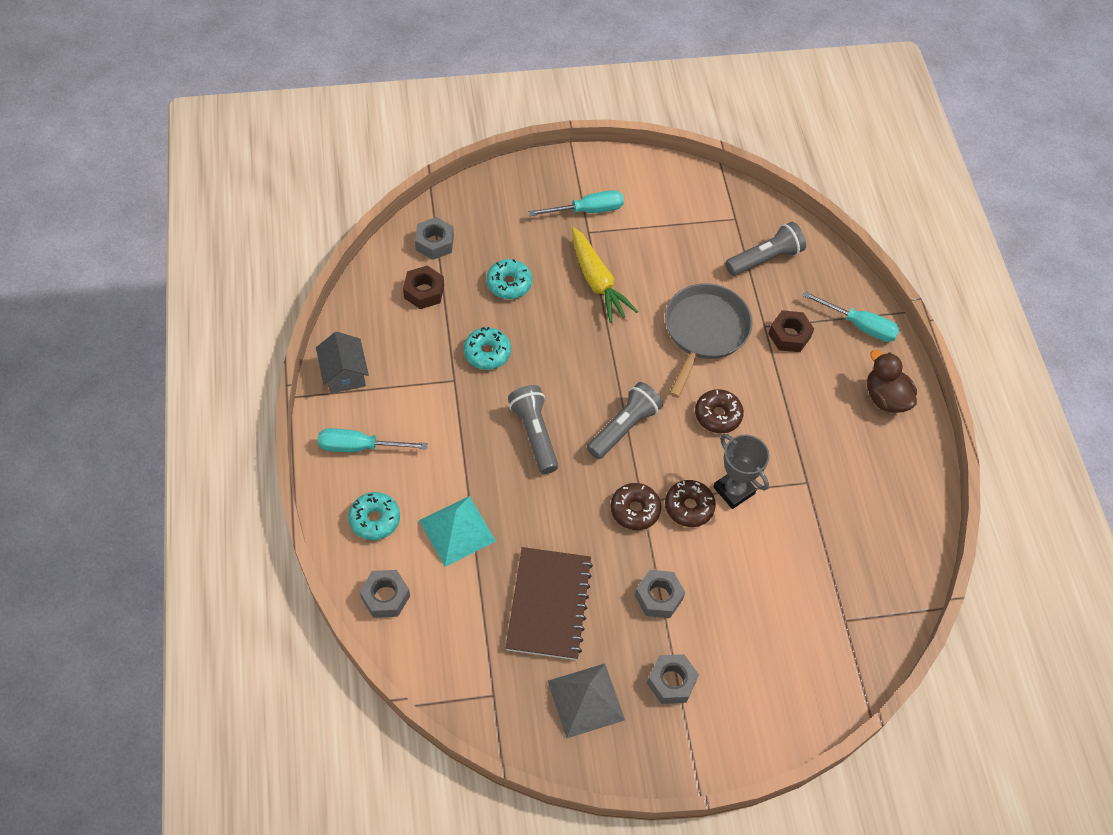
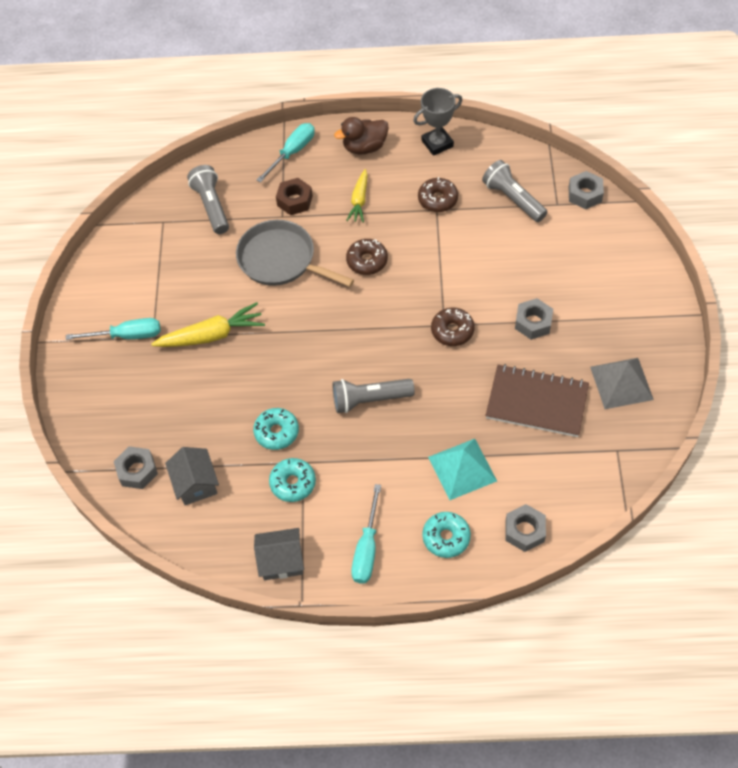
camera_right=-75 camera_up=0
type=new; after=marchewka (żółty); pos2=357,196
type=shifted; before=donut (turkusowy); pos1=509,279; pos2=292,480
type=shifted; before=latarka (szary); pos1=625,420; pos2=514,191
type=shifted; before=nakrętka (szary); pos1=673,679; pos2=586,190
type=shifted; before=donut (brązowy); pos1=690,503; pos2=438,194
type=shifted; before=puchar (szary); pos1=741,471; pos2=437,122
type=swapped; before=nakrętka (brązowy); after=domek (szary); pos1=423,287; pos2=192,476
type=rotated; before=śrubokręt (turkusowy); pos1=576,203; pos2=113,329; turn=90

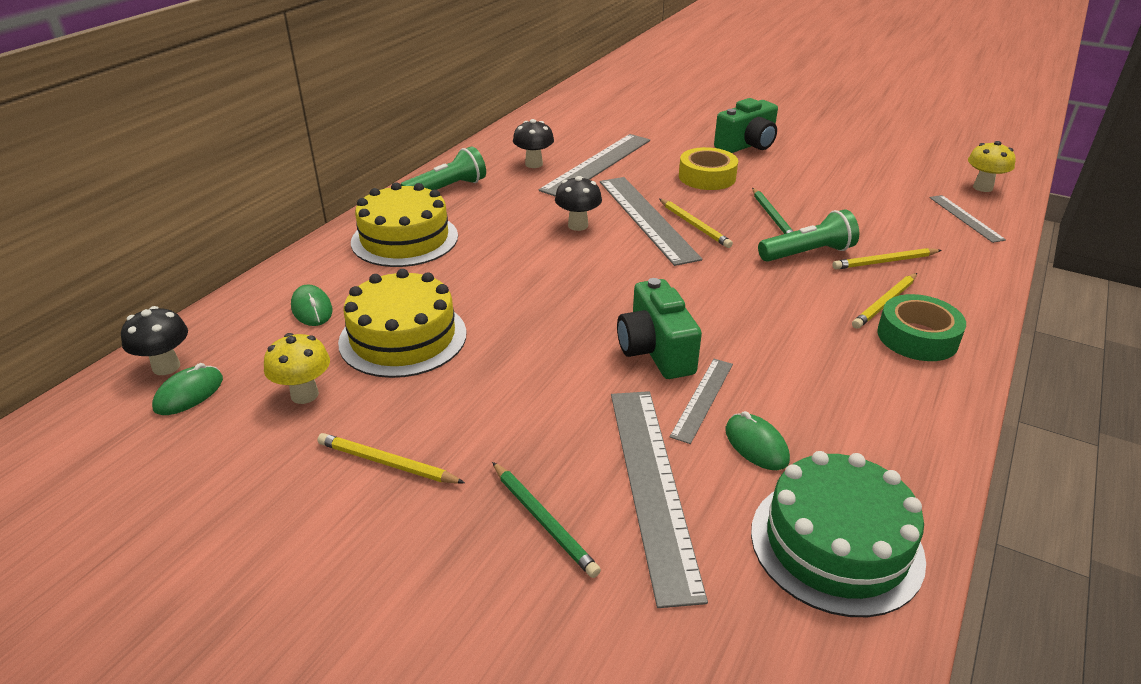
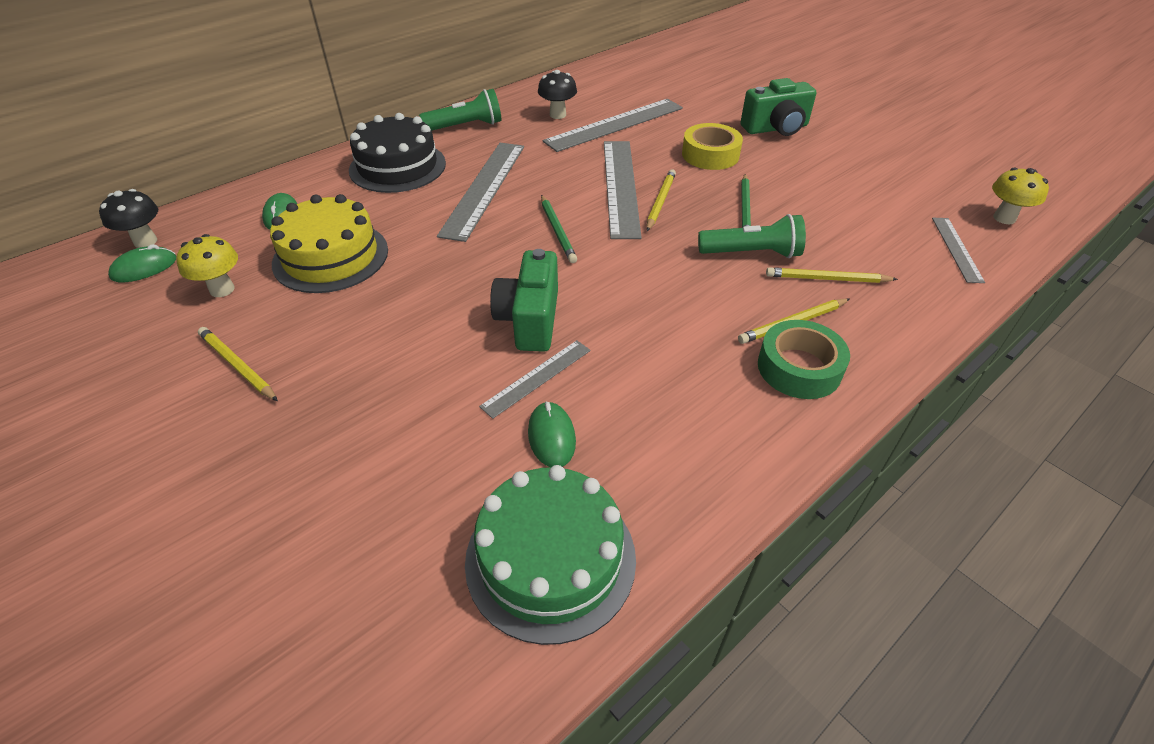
camera_right=20 camera_up=10
type=gone; before=grzyb (czarny); pos1=578,203
type=shifted; before=ołówek (zielony); pos1=546,520; pos2=559,229
type=shifted; before=linijka (szary); pos1=659,499; pos2=480,192
type=repainted; before=tort (żółty); after=tort (czarny); pos1=404,225; pos2=397,153
type=rotated; before=ołówek (żółty); pos1=696,223; pos2=661,200; turn=-150

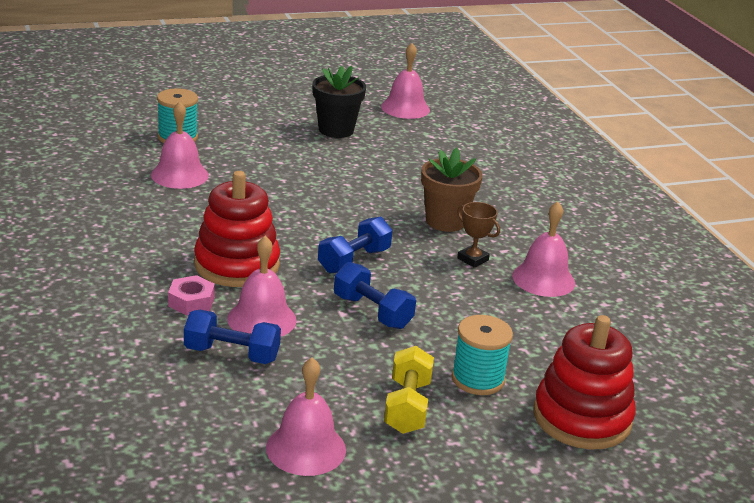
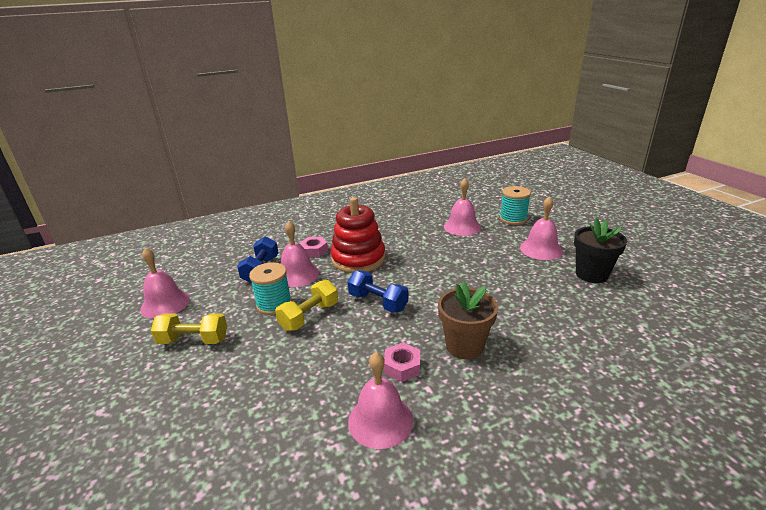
camera_right=90 camera_up=0
type=gone; before=zabawka nakładanka (czerwony); pos1=585,382
type=shifted; before=dzwonek (różowy); pos1=405,81; pos2=541,228
type=shifted; before=szpulka (turkusowy); pos1=482,355; pos2=270,288
type=swapped; before=puchar (brązowy); after=nakrętka (różowy); pos1=478,235; pos2=402,362
type=repainted; before=hantel (niebieski); after=hantel (żółty); pos1=375,295; pos2=306,305

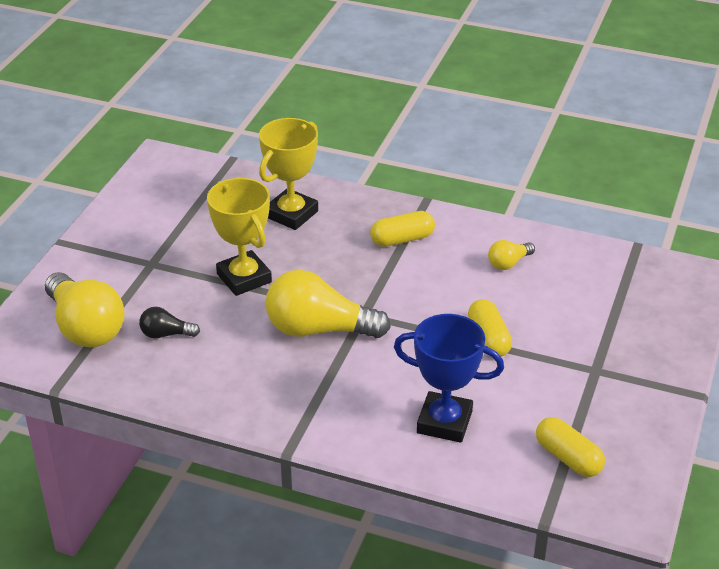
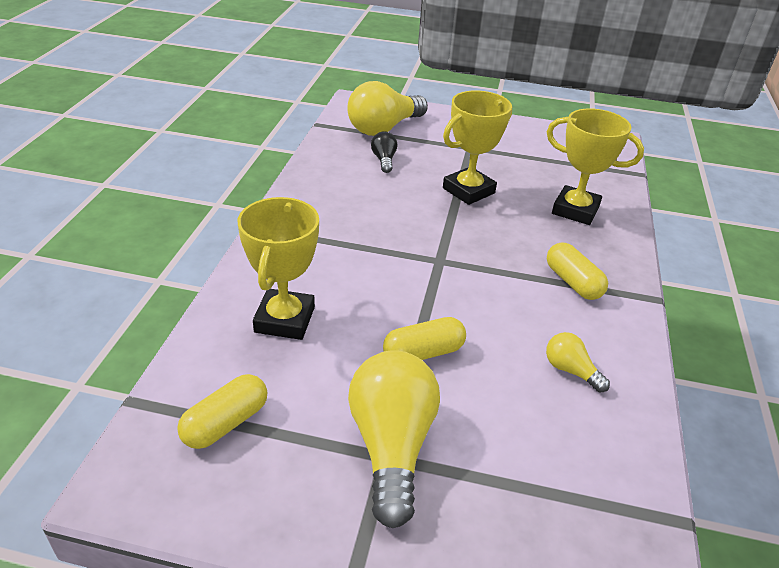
camera_right=80 camera_up=0
type=shifted; before=żarówka (żółty); pos1=328,304; pos2=394,439
type=repainted; before=puchar (niebieski); after=puchar (żółty); pos1=449,378; pos2=278,268

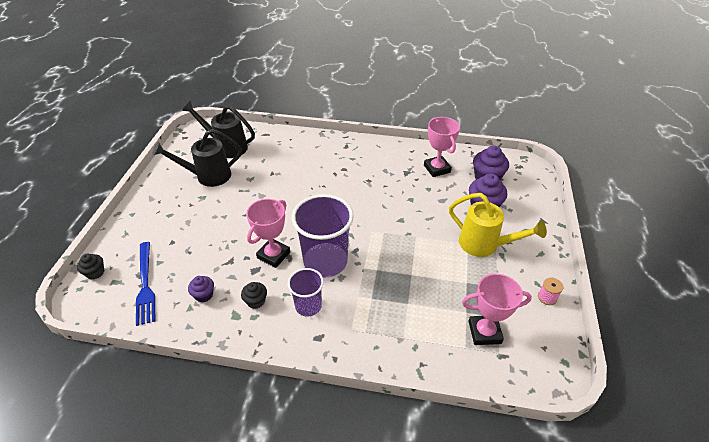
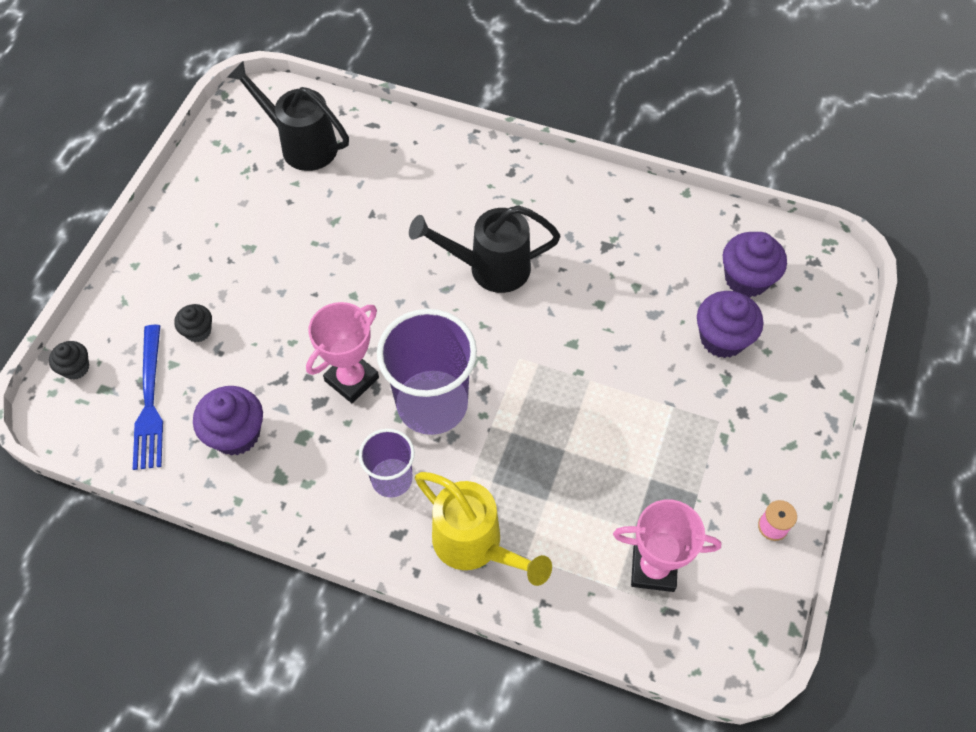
camera_right=10 camera_up=15
type=gone; before=puchar (różowy); pos1=442,147
type=shifted; before=konewka (czarny); pos1=197,158; pos2=485,249
type=shifted; before=muffinka (czarny); pos1=254,295; pos2=193,323
type=shifted; before=konewka (żółty); pos1=498,225; pos2=483,529
type=scaled; before=muffinka (fioletowy); pos1=201,289; pos2=228,421; scale=1.74

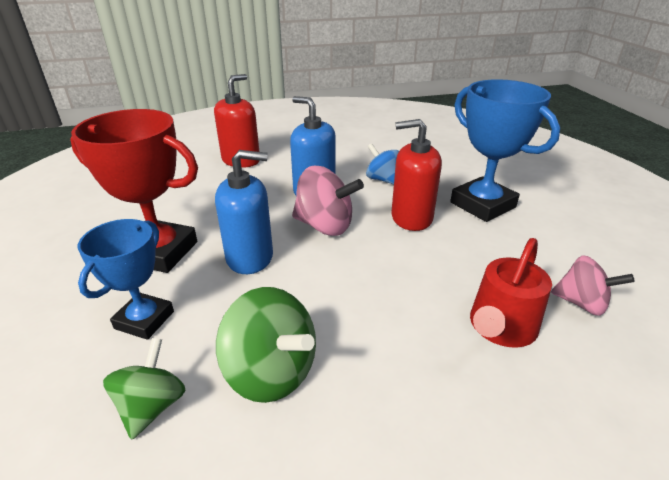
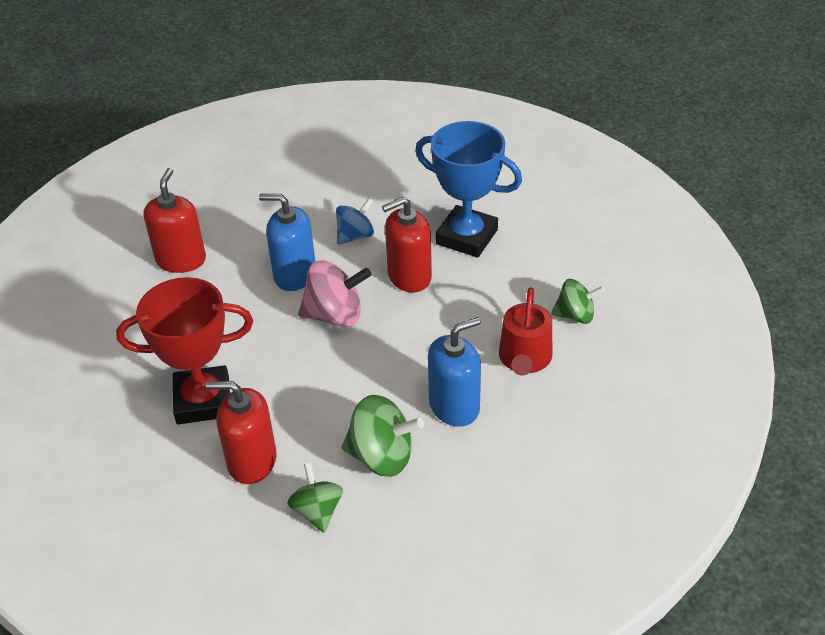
camera_right=-25 camera_up=10
type=shifted; before=dozownik mydła (niebieski); pos1=244,212; pos2=454,372
type=swapped; before=puchar (niebieski); after=dozownik mydła (czerwony); pos1=126,279; pos2=241,432
type=repainted; before=bączek (różowy); after=bączek (zielony); pos1=593,285; pos2=578,301
type=rotated; before=bączek (niebieski); pos1=382,163; pos2=355,221; turn=120

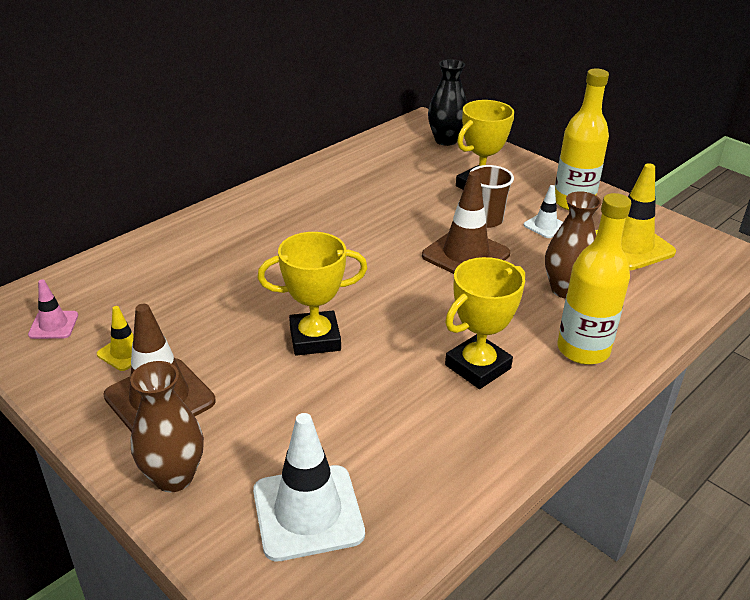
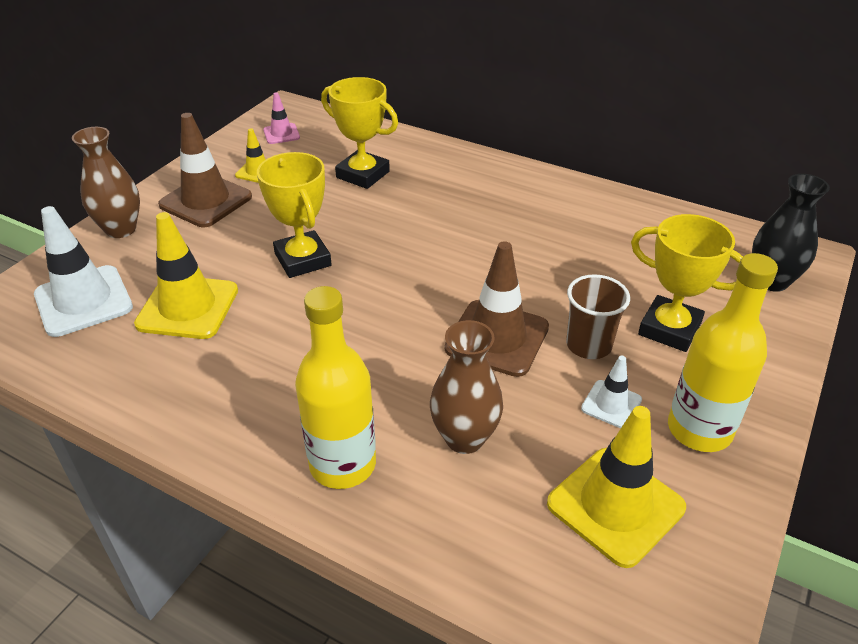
camera_right=75 camera_up=5
type=new; after=pachołek (żółty); pos2=186,275
type=shifted; before=puchar (żółty); pos1=485,323; pos2=359,133

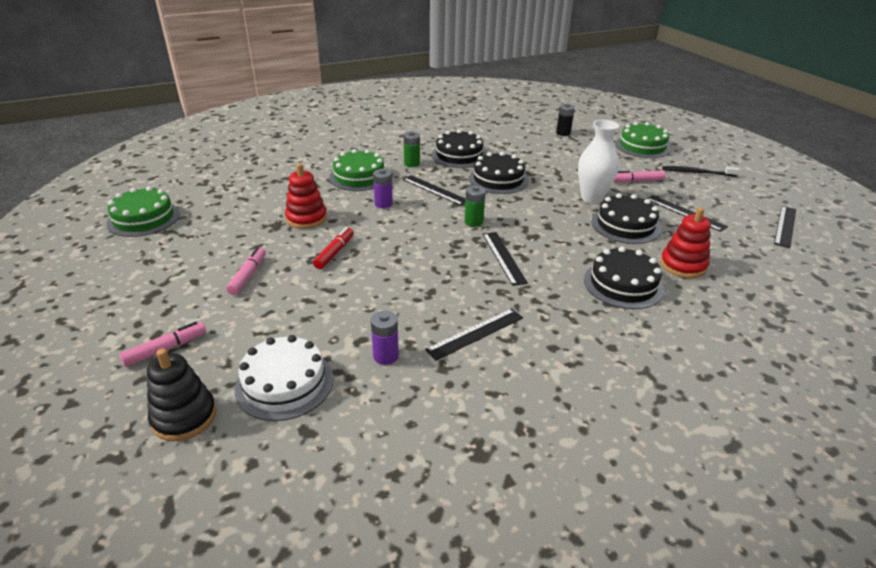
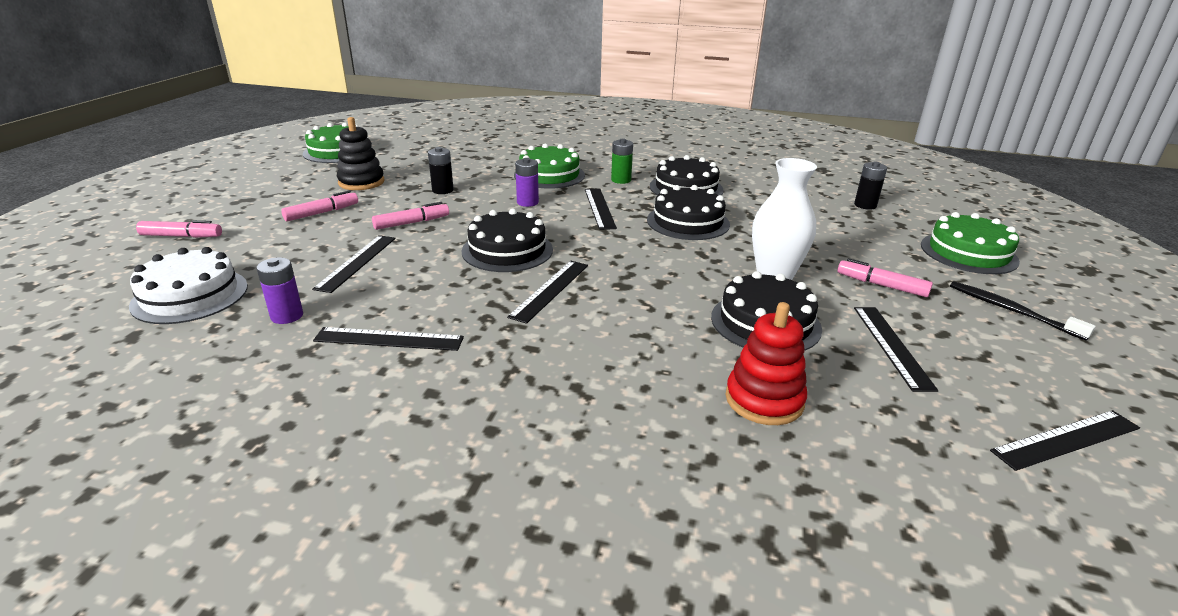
camera_right=40 camera_up=-5
type=gone; before=bateria (zielony); pos1=475,206
type=new; after=linijka (czarny); pos2=354,264
type=shifted; before=zabawka nakładanka (czarny); pos1=181,395; pos2=361,153
type=shifted; before=tort (czarny); pos1=624,277; pos2=507,240
type=swapped; before=zabawka nakładanka (czerwony); after=bateria (czarny); pos1=306,196; pos2=441,170
type=repainted; before=flamaster (czerwony); after=flamaster (różowy); pos1=333,248; pos2=410,216

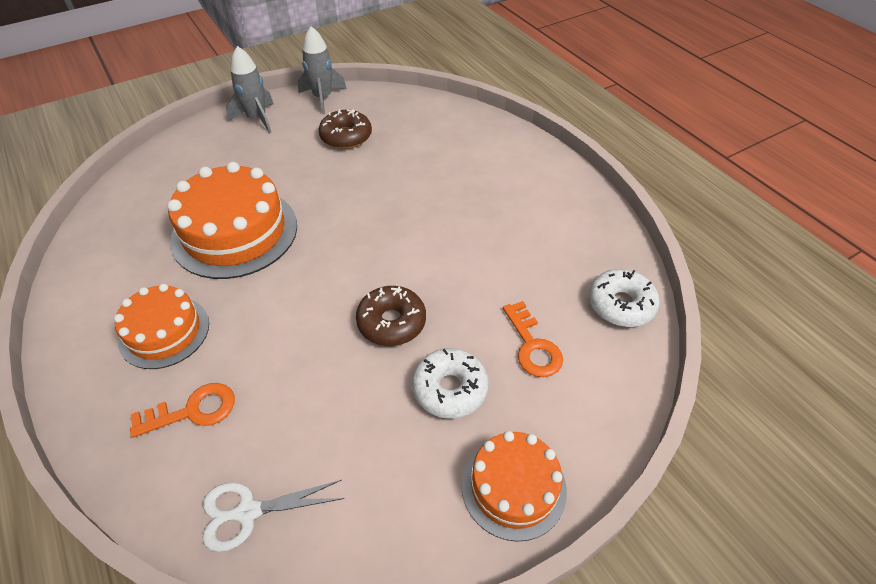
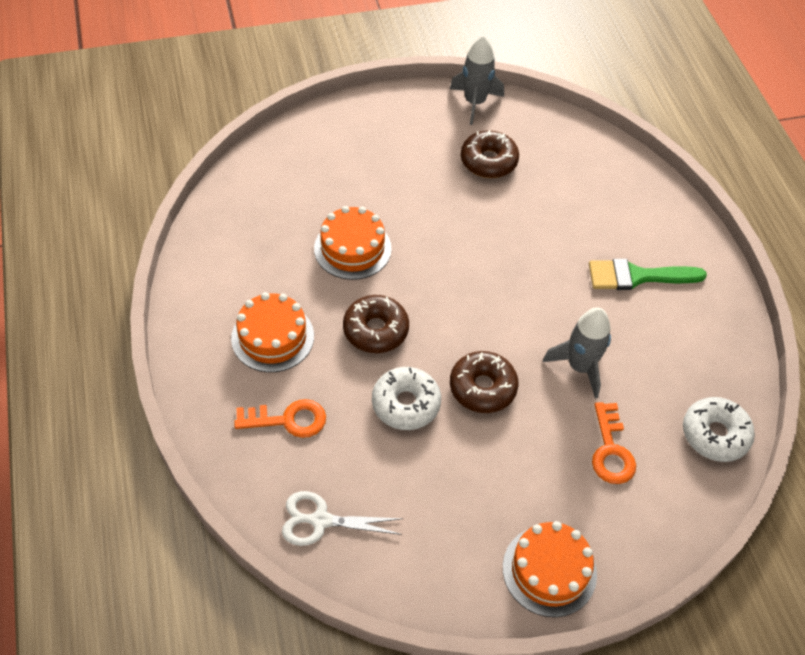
camera_right=15 camera_up=5
type=new; after=donut (brązowy); pos2=376,324
type=new; after=pędzel (zielony); pos2=648,274
type=shifted; before=rakieta (szary); pos1=250,89; pos2=577,353
type=shifted; before=donut (biały); pos1=450,383; pos2=406,398
type=scaled; before=tort (pomarańczowy); pos1=232,220; pos2=353,243; scale=0.61

